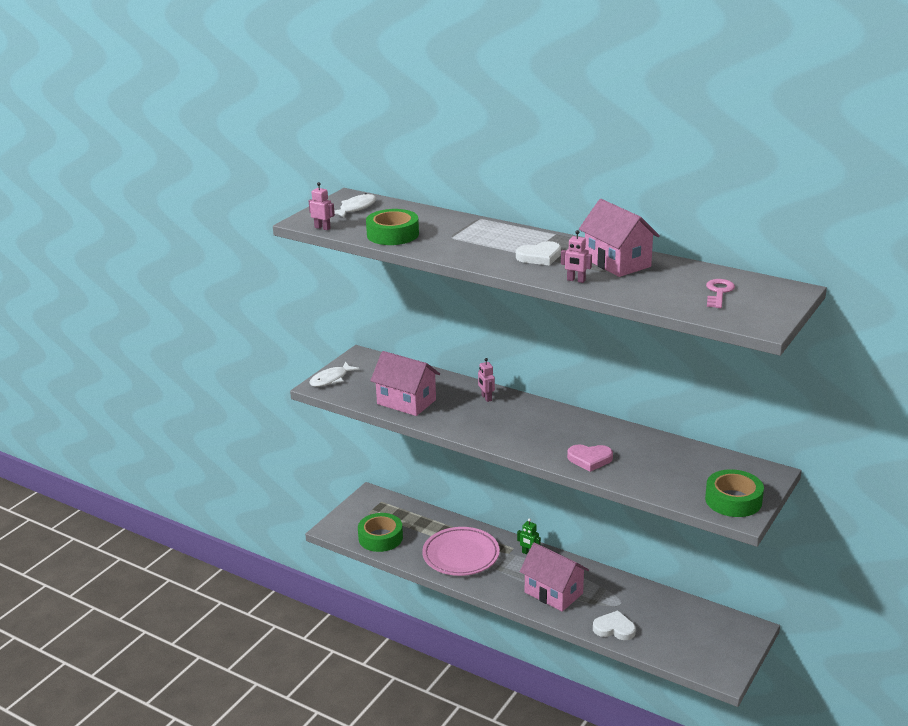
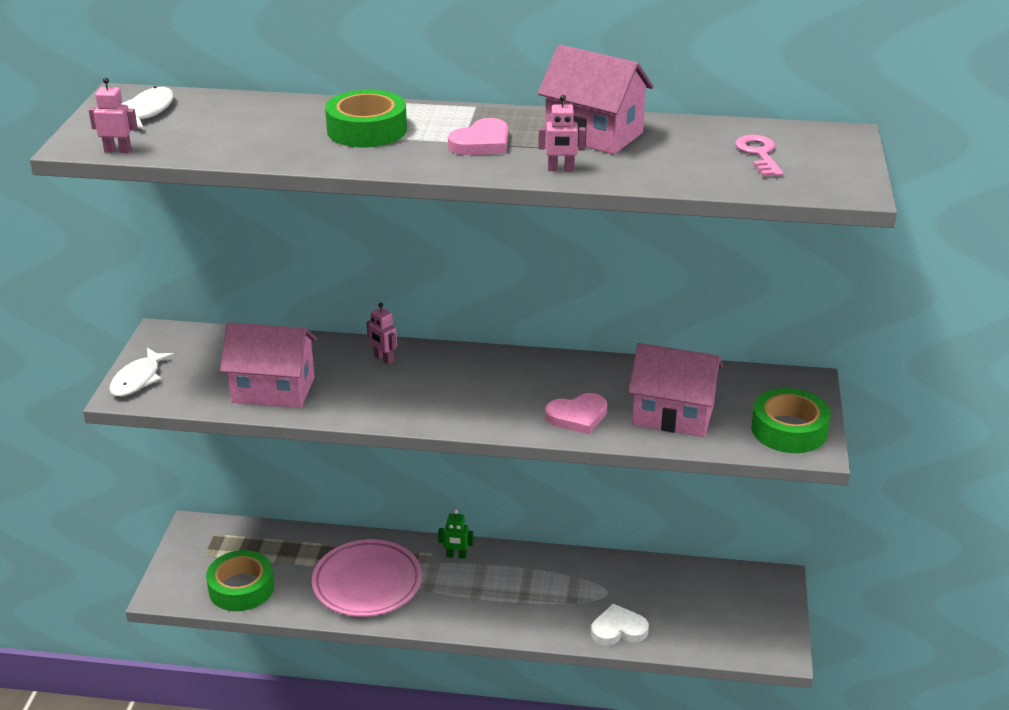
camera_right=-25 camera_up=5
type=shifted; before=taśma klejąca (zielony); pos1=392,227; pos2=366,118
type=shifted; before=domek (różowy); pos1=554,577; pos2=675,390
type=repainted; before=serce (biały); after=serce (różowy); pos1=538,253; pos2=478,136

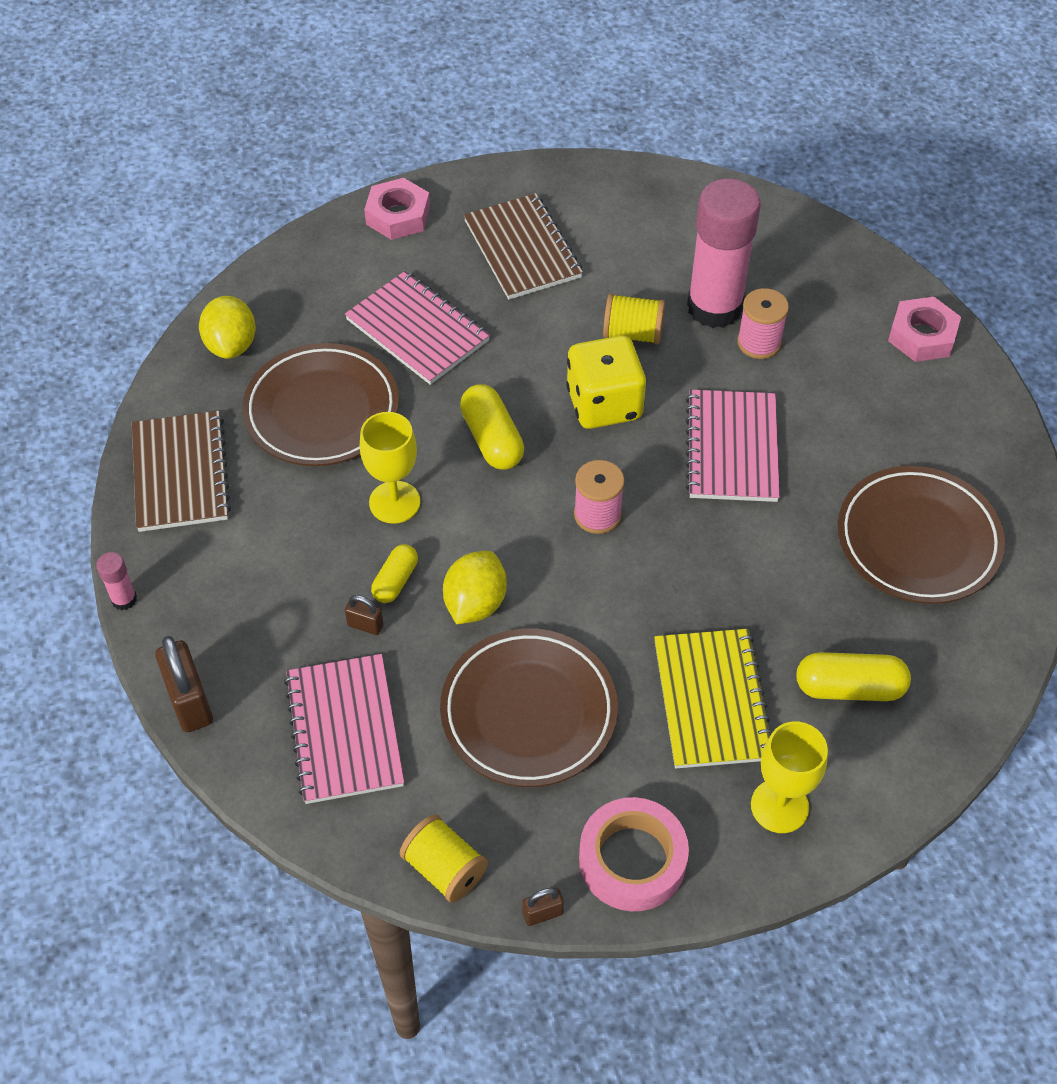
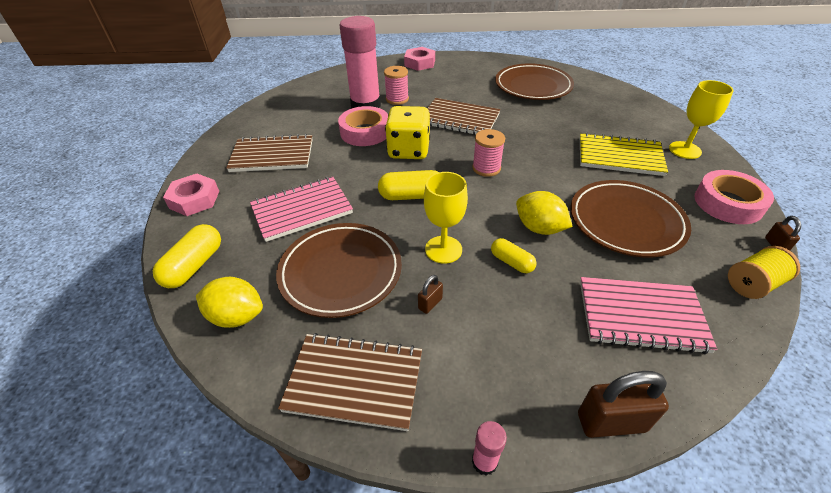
camera_right=-70 camera_up=-10
type=shifted; before=kłódka (brązowy); pos1=364,615; pos2=430,294
type=shifted; before=kapsułka (żółty); pos1=853,676; pos2=187,256
type=swapped; before=szpulka (żółty); after=taśma klejąca (różowy); pos1=634,319; pos2=363,126
type=repainted; before=zeszyt (różowy); after=zeszyt (brązowy); pos1=733,446; pos2=463,116

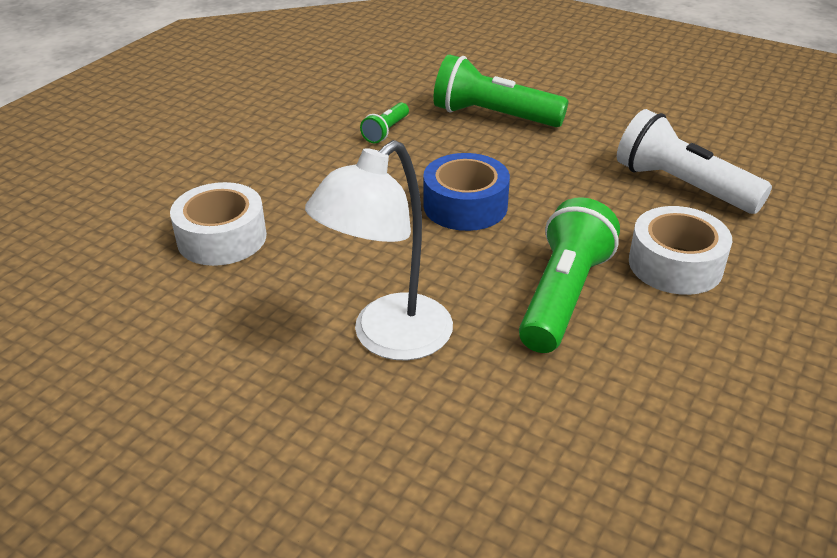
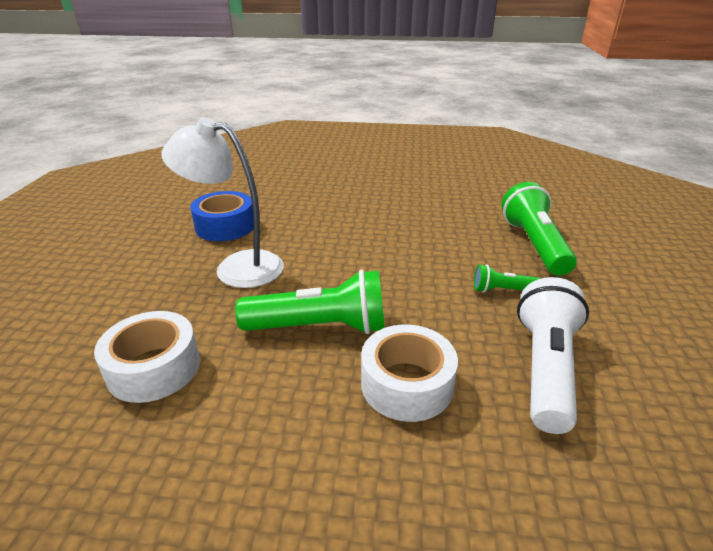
camera_right=65 camera_up=-5
type=shifted; before=taśma klejąca (biały); pos1=218,224; pos2=147,357
type=shifted; before=latarka (zielony); pos1=384,123; pos2=507,278
type=shifted; before=taśma klejąca (niebieski); pos1=466,192; pos2=222,216

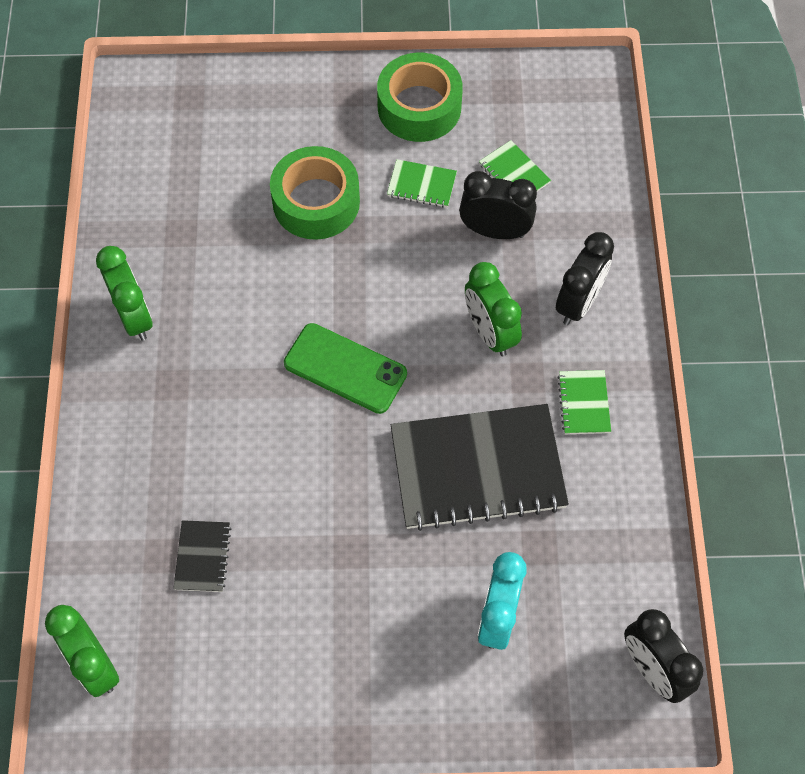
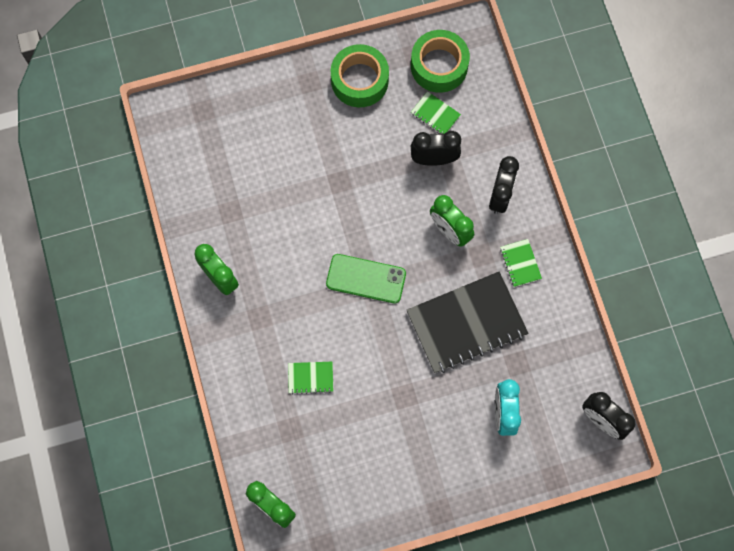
camera_right=-15 camera_up=10
type=gone; before=zeszyt (czarny); pos1=202,556
type=shifted; before=taśma klejąca (zielony); pos1=315,193; pos2=440,61
type=shifted; before=zeszyt (zielony); pos1=422,183; pos2=310,378

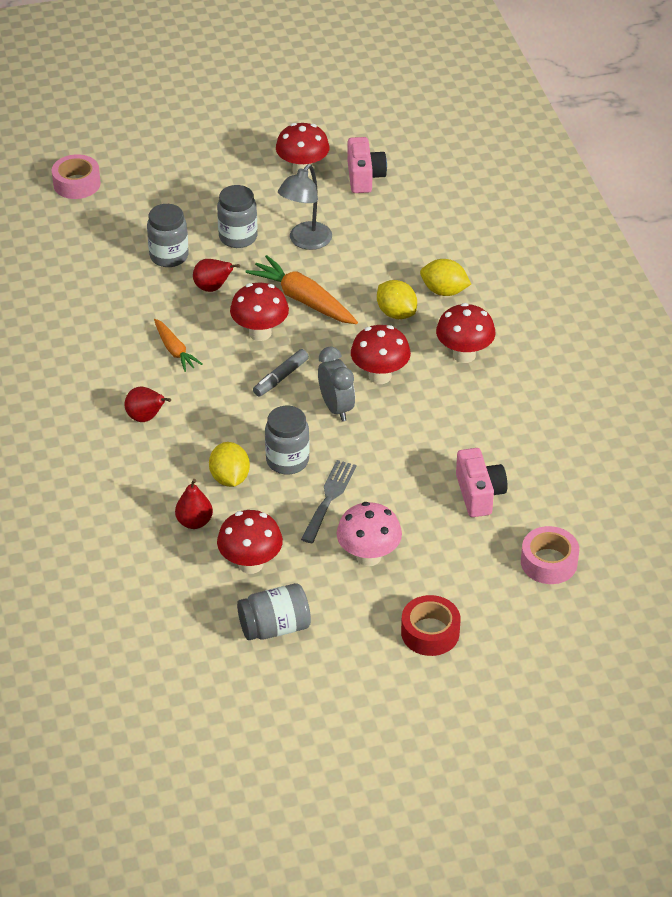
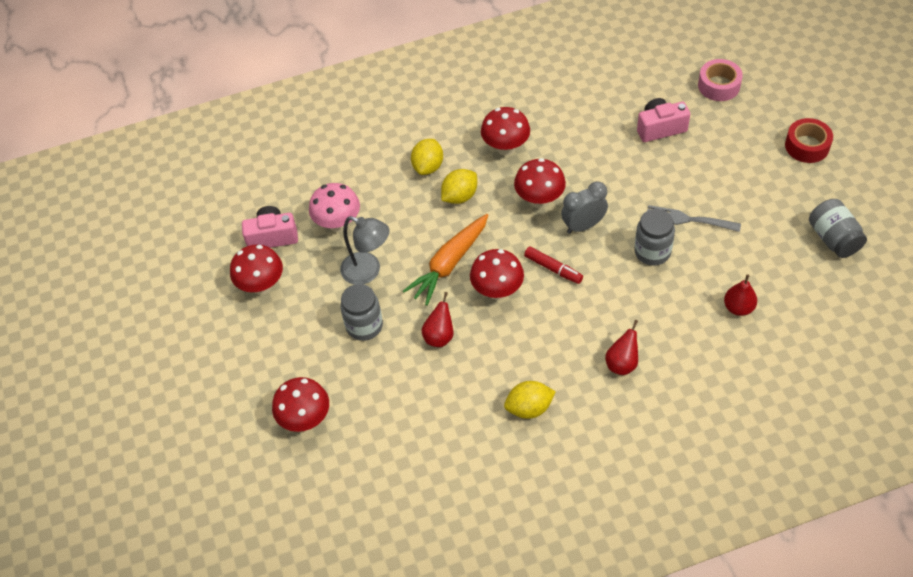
camera_right=-90 camera_up=10
type=gone; before=taśma klejąca (różowy); pos1=76,176
type=gone; before=słoik (szary); pos1=168,235
type=gone; before=marchewka (pomarańczowy); pos1=178,345
type=shifted; before=cytryna (żółty); pos1=229,464; pos2=530,400
type=shifted; before=grzyb (czerwony); pos1=250,542; pos2=300,404
type=shifted; before=grzyb (różowy); pos1=369,534; pos2=334,207
type=repainted; before=flamaster (szary); after=flamaster (czerwony); pos1=281,373; pos2=553,265

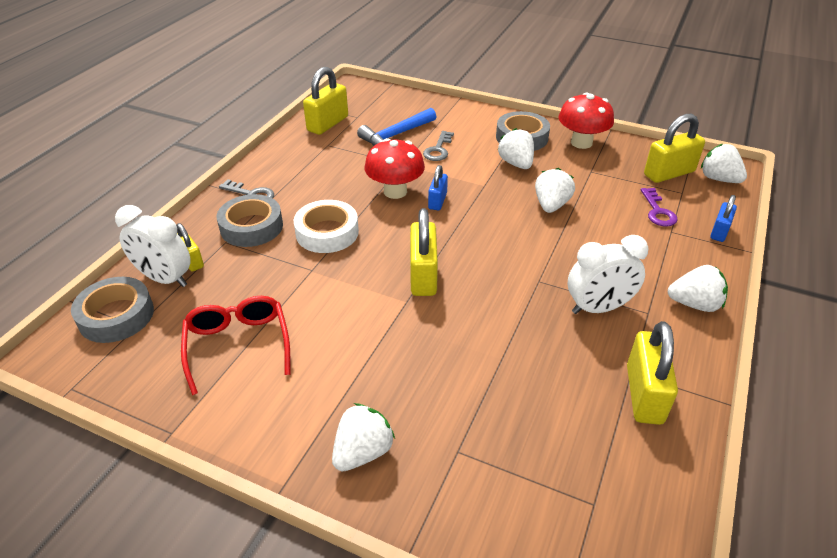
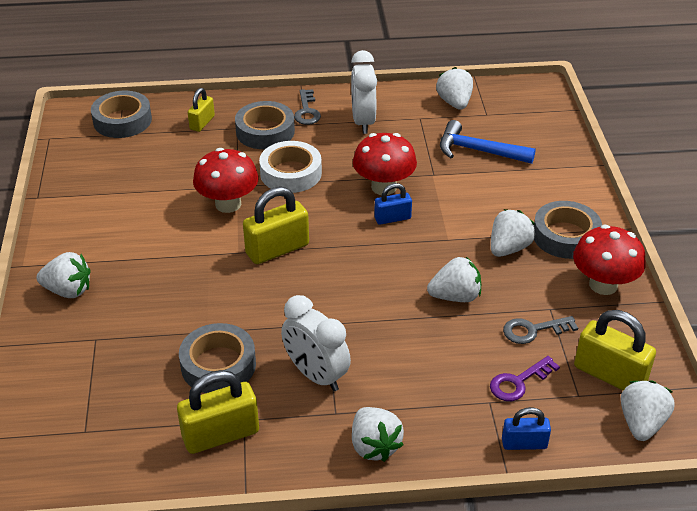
camera_right=60 camera_up=0
type=gone; before=okulary (czerwony); pos1=236,345
type=new; after=taśma klejąca (szary); pos2=217,358
type=new; after=grzyb (czerwony); pos2=226,180
type=shifted; before=budzik (biały); pos1=153,246; pos2=364,92
type=shifted; before=klucz (szary); pos1=438,146; pos2=540,330
type=swapped; before=kłódka (żółty); after=truskawka (biały); pos1=325,101; pos2=454,88

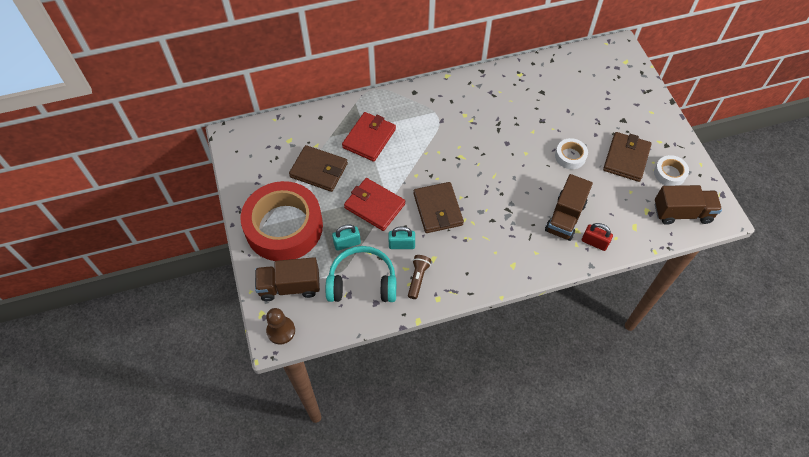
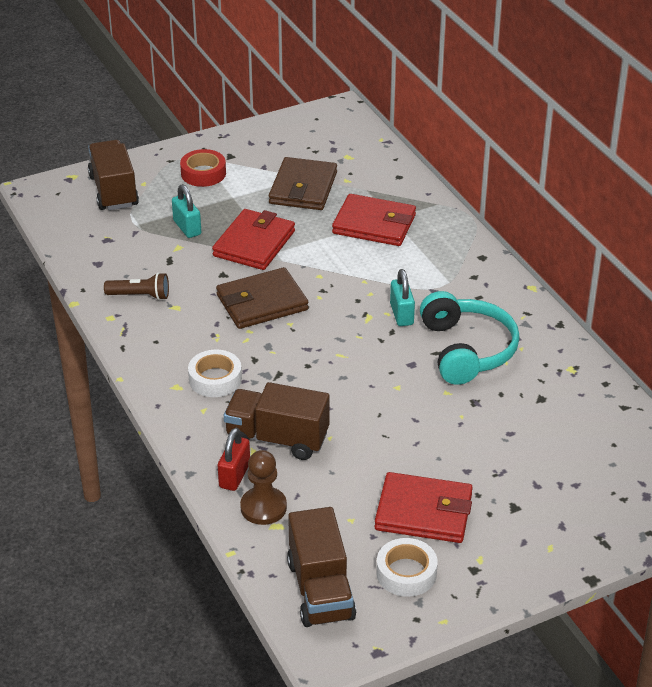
camera_right=80 camera_up=-20
type=shifted; before=pionek (brązowy); pos1=280,326; pos2=263,487
type=shifted; before=słuchawki (turkusowy); pos1=361,274; pos2=470,338
type=shifted; before=kłódka (turkusowy); pos1=401,237; pos2=402,297
type=shifted; before=taśma klejąca (biały); pos1=571,153; pos2=215,373
type=repainted; before=portfel (brązowy); after=portfel (czerwony); pos1=627,157; pos2=423,507
type=scaled; before=taśma klejąca (czerwony); pos1=282,221; pos2=203,168; scale=0.42

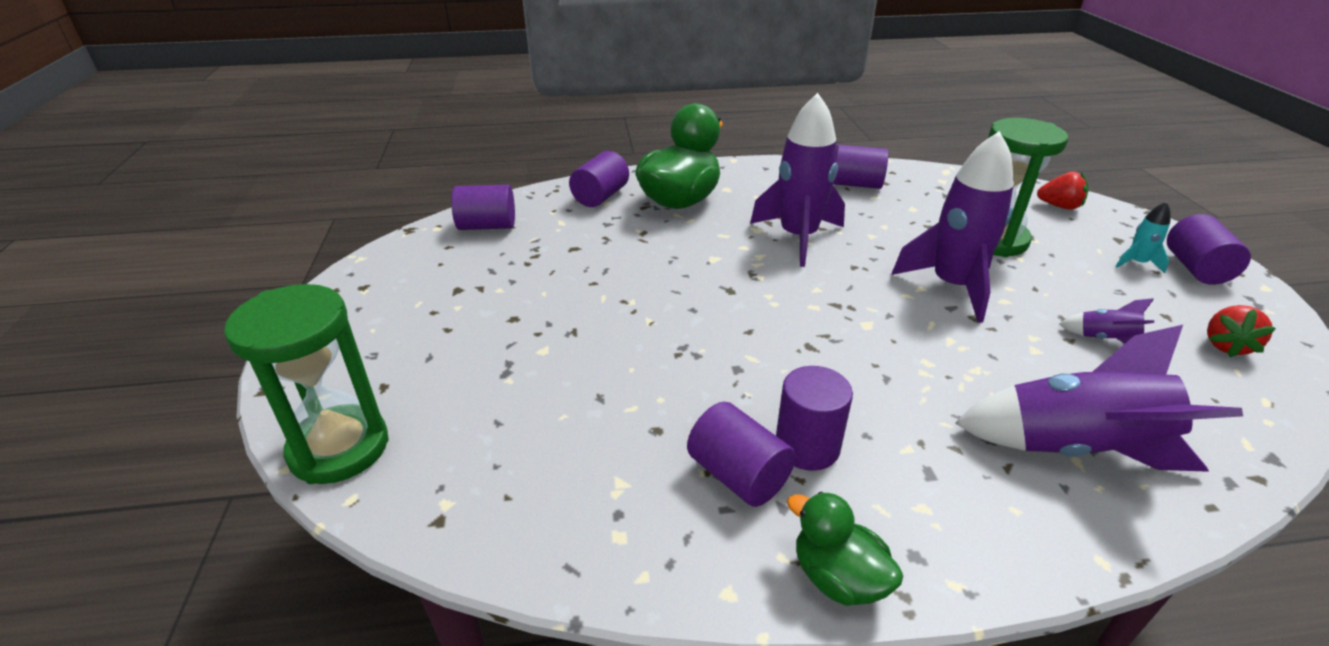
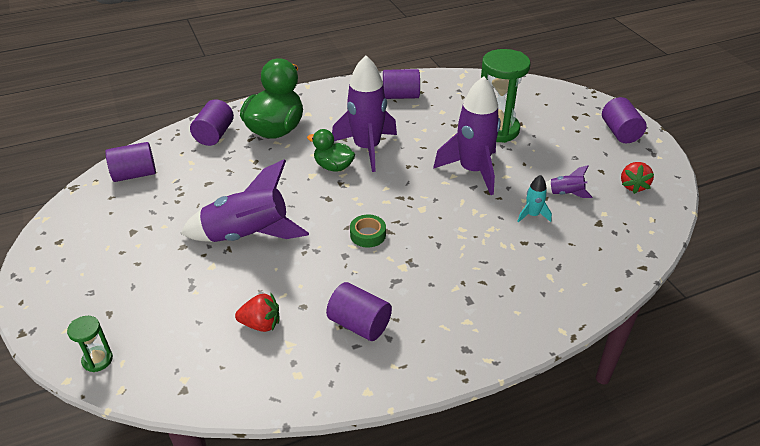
camera_right=-15 camera_up=5
type=gone; before=walec (fioletowy); pos1=814,418
type=new; after=taśma klejąca (zielony); pos2=368,231
type=shifted; before=kaczka (zielony); pos1=845,549; pos2=331,150
type=shifted; before=rakieta (fioletowy); pos1=1099,398; pos2=244,200
type=shifted; before=truskawka (czerwony); pos1=1062,190; pos2=257,312
type=shifted; before=rakieta (turkusowy); pos1=1143,237; pos2=534,199
type=scaled; before=klepsydra (zielony); pos1=306,384; pos2=90,344; scale=0.47

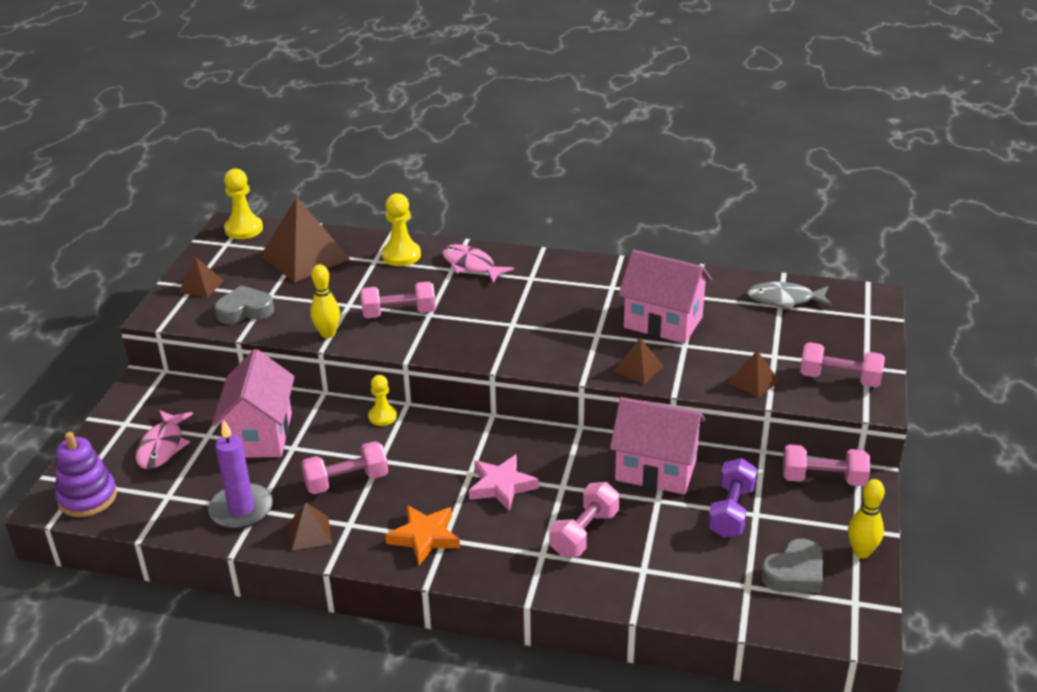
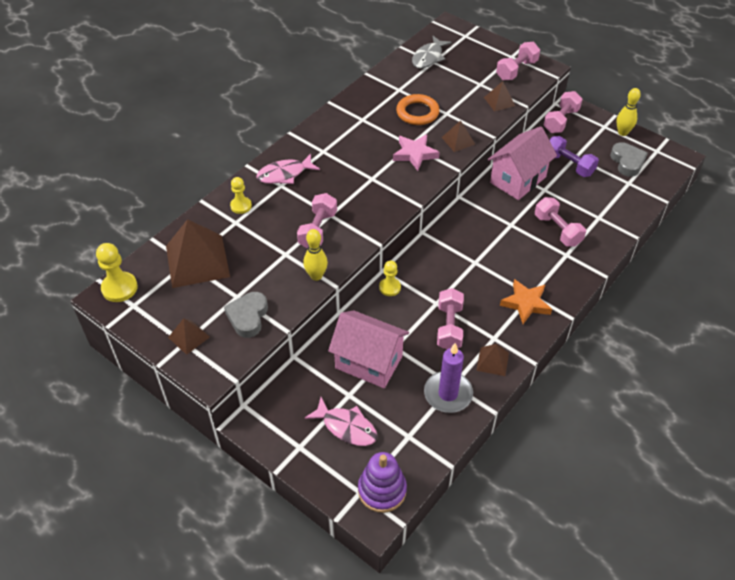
camera_right=-65 camera_up=15
type=shifted; before=gwiazda (różowy); pos1=504,483; pos2=416,152
type=swapped; before=domek (różowy); after=pierścień (pomarańczowy); pos1=665,297; pos2=418,109
type=scaled; before=pionek (żółty); pos1=401,229; pos2=241,195; scale=0.65

